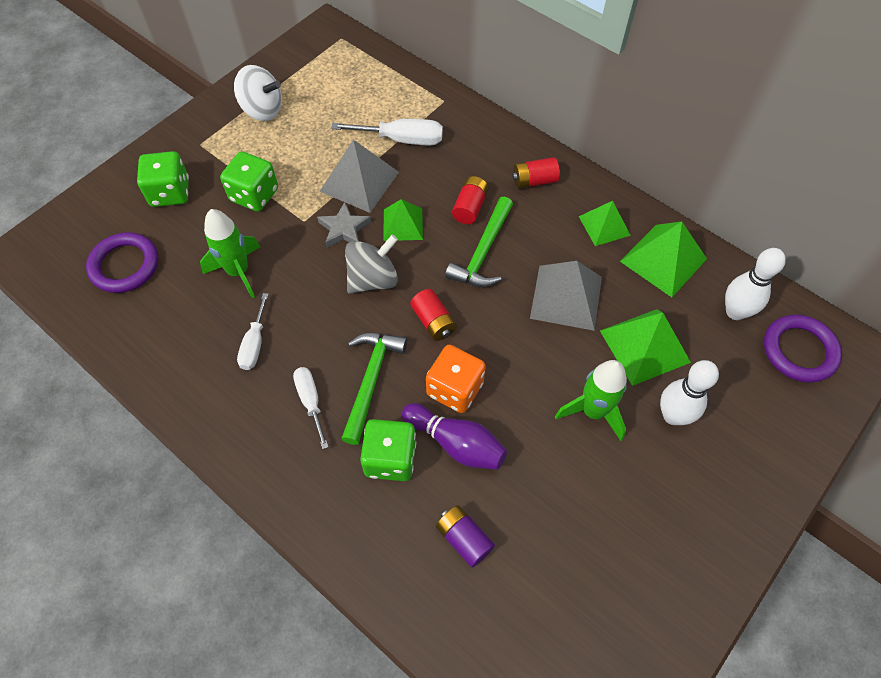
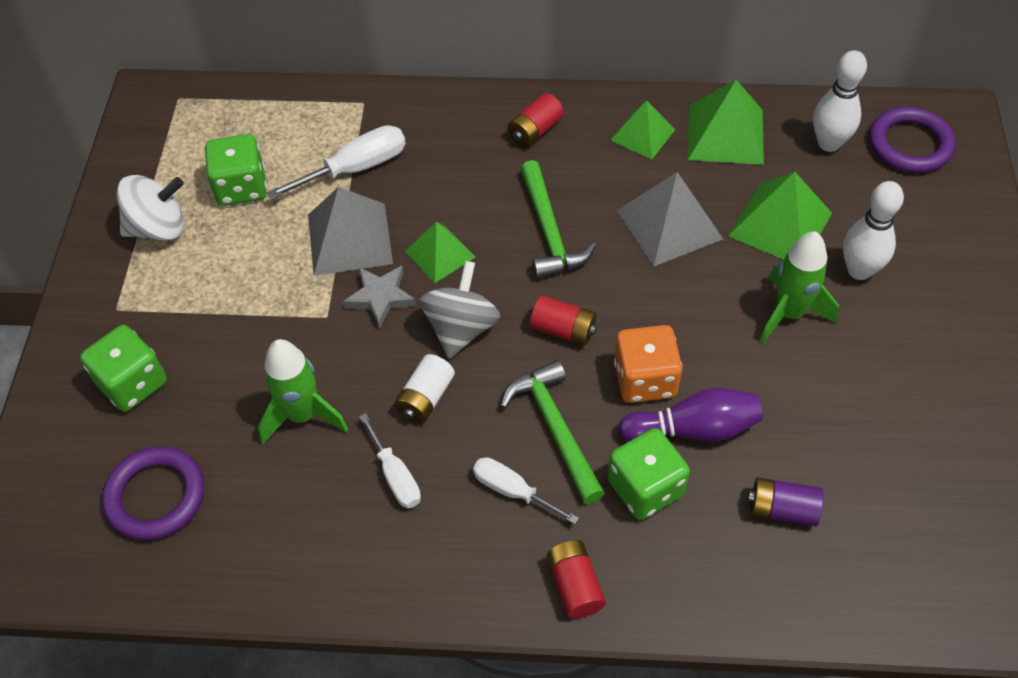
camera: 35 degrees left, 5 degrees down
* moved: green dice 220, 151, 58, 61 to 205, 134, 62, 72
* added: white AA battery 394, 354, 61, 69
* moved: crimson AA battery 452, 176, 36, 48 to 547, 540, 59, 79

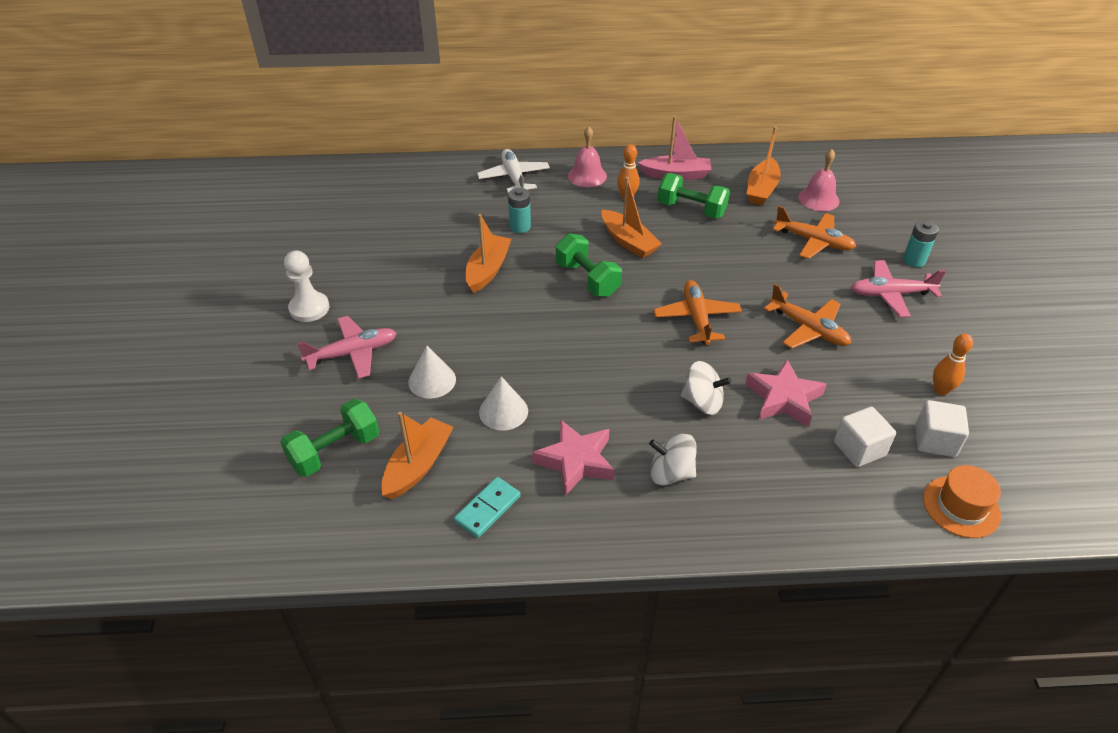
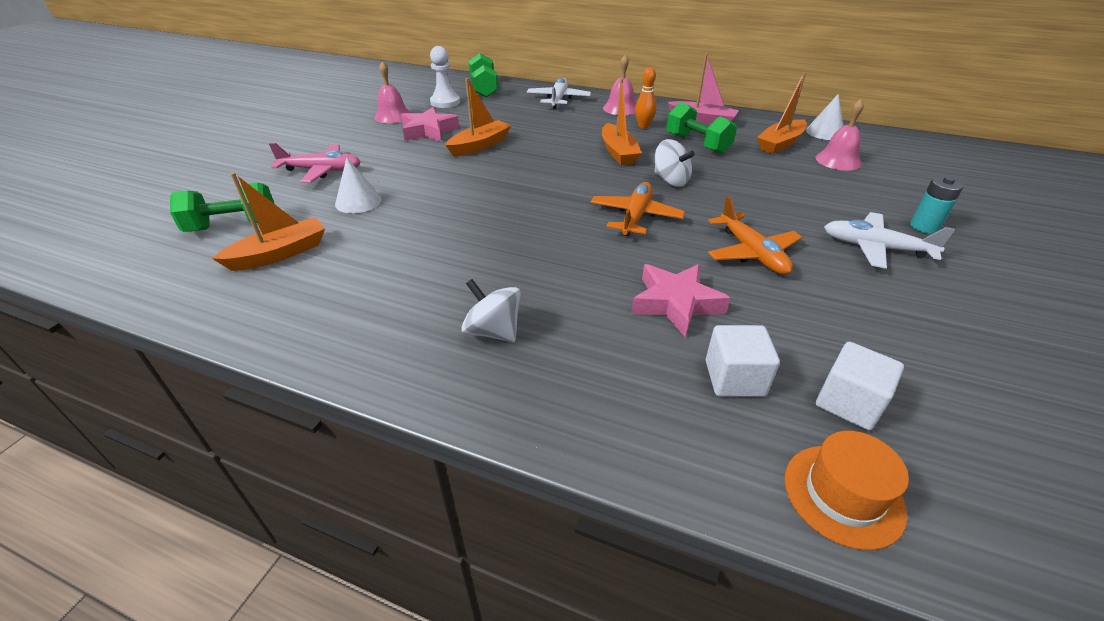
camera: 25 degrees right, 5 degrees down
* added: rose-pink bell 374, 61, 37, 62
* moved: rose-pink star shape 532, 419, 83, 77 to 401, 107, 58, 34
* moved: white chess pawn 284, 251, 45, 71 to 430, 46, 30, 62
* moved: green hand weight 556, 233, 66, 64 to 469, 53, 29, 44
* moved: white toy top 681, 361, 50, 54 to 654, 139, 41, 48
* moved: white cone 479, 376, 49, 55 to 806, 94, 38, 46
* recoloured: rose-pink toy plane 850, 260, 96, 57 to white toy plane 824, 212, 131, 57
* removed: teal domino 454, 477, 67, 61
* removed: teal AA battery 508, 188, 23, 45
* removed: bright orange toy plane 773, 206, 83, 53
* removed: bright orange tenpin 933, 334, 40, 61

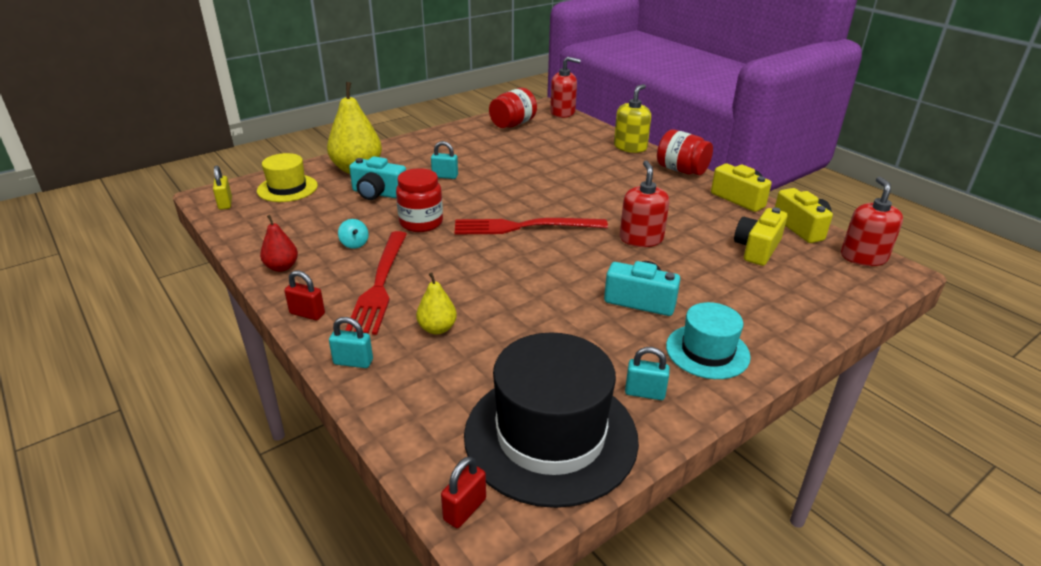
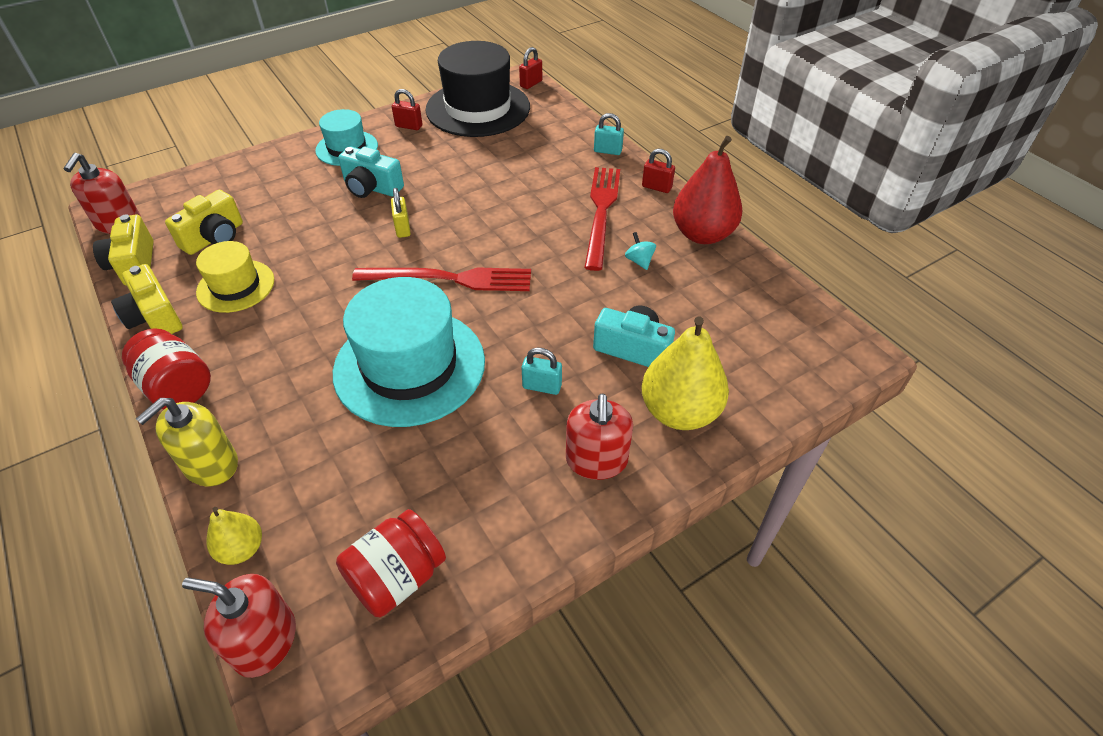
camera: 175 degrees left, 15 degrees up
* moved: yellow hat 257, 153, 61, 49 to 196, 241, 78, 72
* moved: yellow pear 416, 272, 41, 62 to 206, 507, 56, 58
* added: teal hat 333, 277, 152, 150
* moved: yellow small lock 213, 165, 19, 45 to 391, 188, 20, 50
* recoloured: teal small lock 625, 347, 45, 53 to crimson small lock 392, 89, 30, 41
* moved: crimson soap dispenser 620, 161, 49, 86 to 566, 393, 67, 87
* resized: crimson pear 260, 215, 38, 57 = 673, 136, 69, 108 x1.89
* removed: crimson preserve jar 396, 168, 47, 64

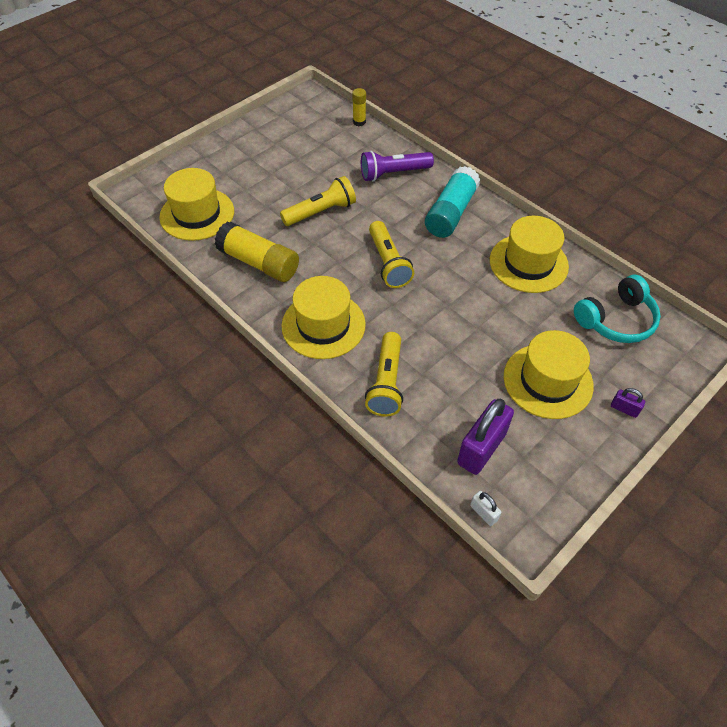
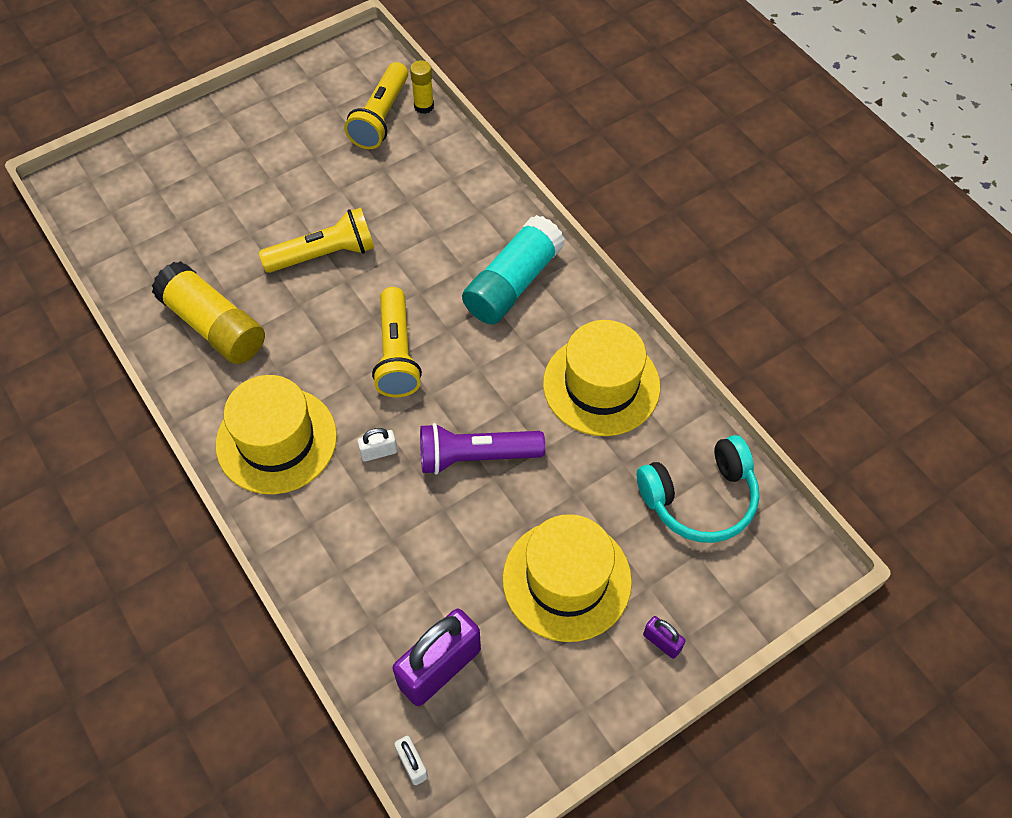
camera: 10 degrees right, 5 degrees up
* moved: yellow torch 365, 332, 38, 85 to 344, 62, 64, 87
* added: white small lock 357, 428, 40, 34
* moved: royal purple torch 361, 151, 73, 31 to 420, 423, 125, 52
* removed: yellow hat 159, 168, 75, 73

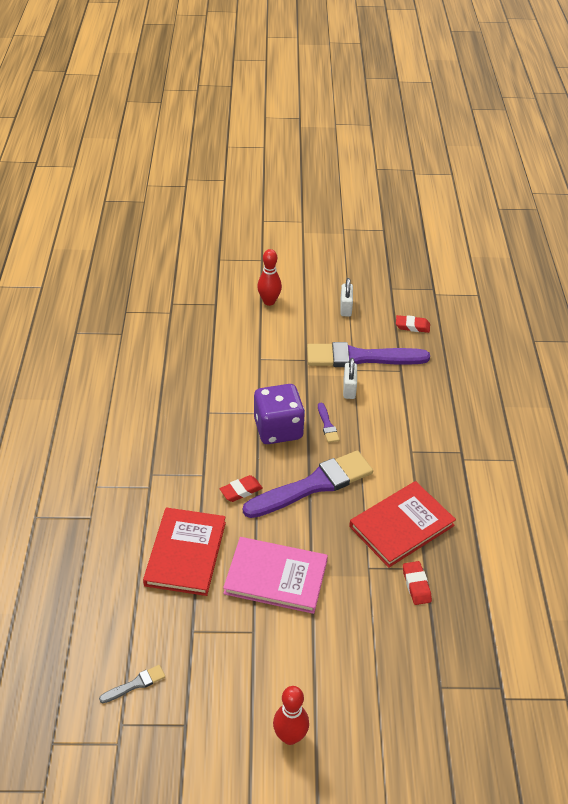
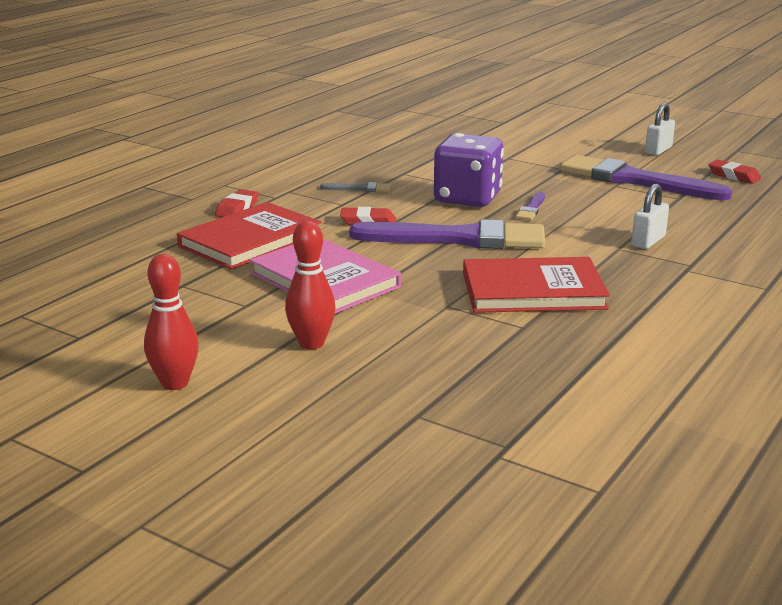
camera: 35 degrees right, 20 degrees down
* moved: crimson pencil eraser 403, 561, 29, 44 to 215, 189, 44, 28
* moved: crimson tenpin 257, 249, 25, 57 to 285, 221, 51, 129
* moved: gray paintbrush 99, 665, 66, 38 to 320, 182, 72, 10
* moved: white small lock 343, 358, 14, 41 to 631, 184, 38, 65

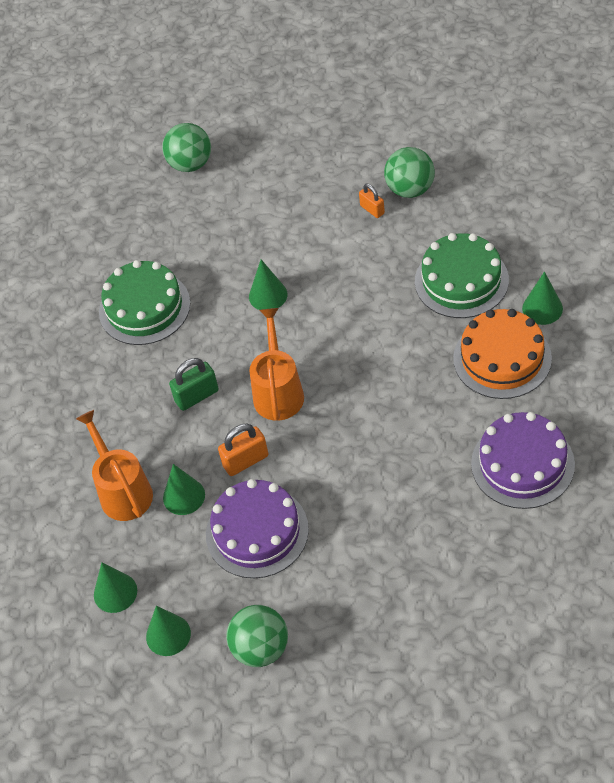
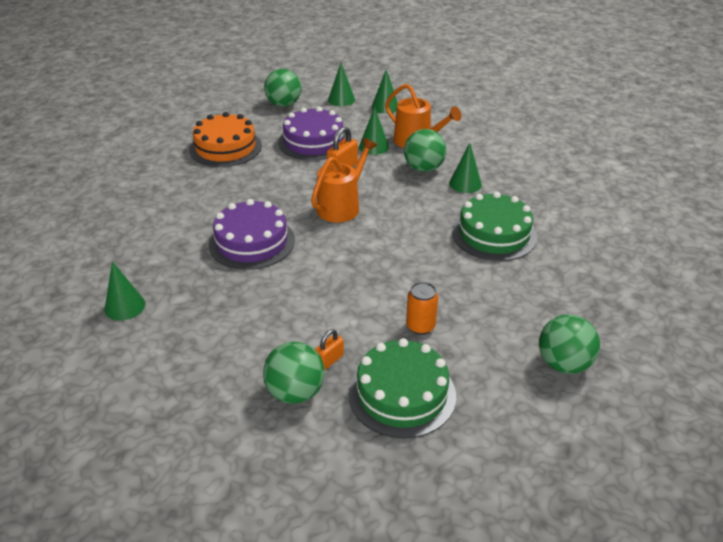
camera: 150 degrees right, 15 degrees down
* moved: bright orange cake 453, 309, 99, 90 to 189, 112, 73, 55
* moved: royal purple cake 471, 412, 104, 97 to 209, 199, 86, 71
* turned: bright orange watering pot 249, 308, 55, 112 = 311, 138, 66, 85 120 degrees counterclockwise
* turned: bright orange small lock 359, 184, 26, 34 = 315, 329, 29, 41 75 degrees counterclockwise
* moved: green cake 415, 233, 94, 85 to 348, 338, 108, 100
* added: green play ball 404, 129, 42, 43
* added: bright orange can 406, 282, 32, 53
* moved: green cone 249, 259, 39, 51 to 449, 143, 33, 50
* removed: green small lock 169, 358, 50, 53

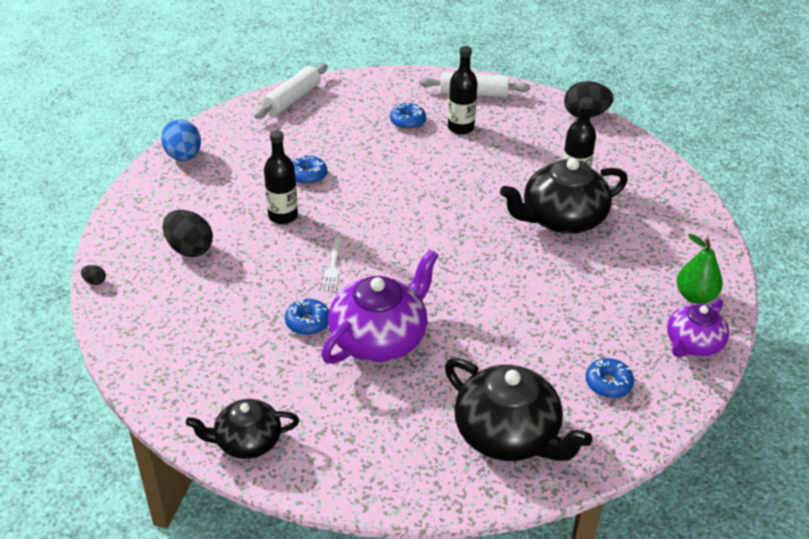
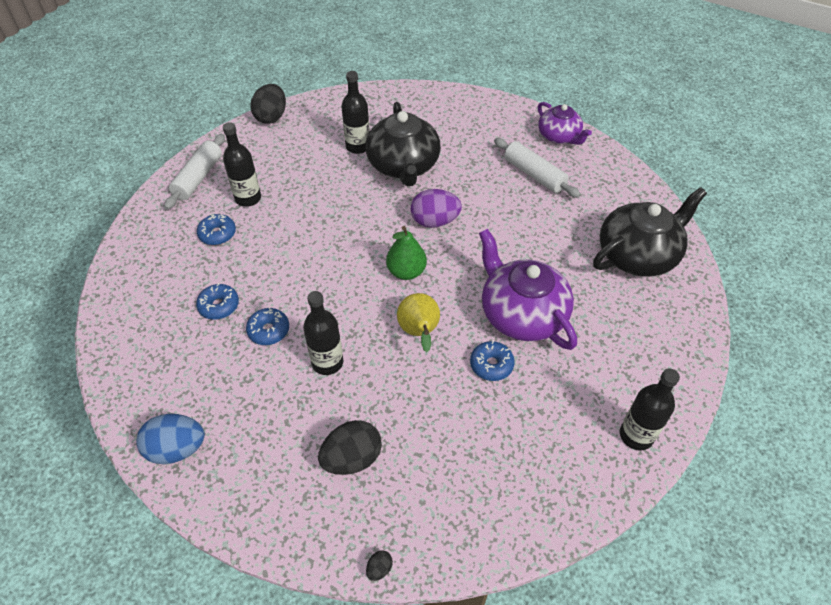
camera: 75 degrees left, 10 degrees up
* moved: blue doughnut 586, 358, 48, 40 to 196, 283, 43, 37
* moved: green pear 677, 234, 46, 70 to 386, 226, 41, 54
* replaced: white table fork 322, 237, 20, 54 to yellow pear 397, 293, 43, 59
* added: royal purple toy egg 411, 189, 51, 39
* moved: white dough roller 254, 64, 74, 55 to 494, 138, 87, 60
* replaced: black china teapot 186, 399, 113, 60 to black drink bottle 620, 368, 60, 82

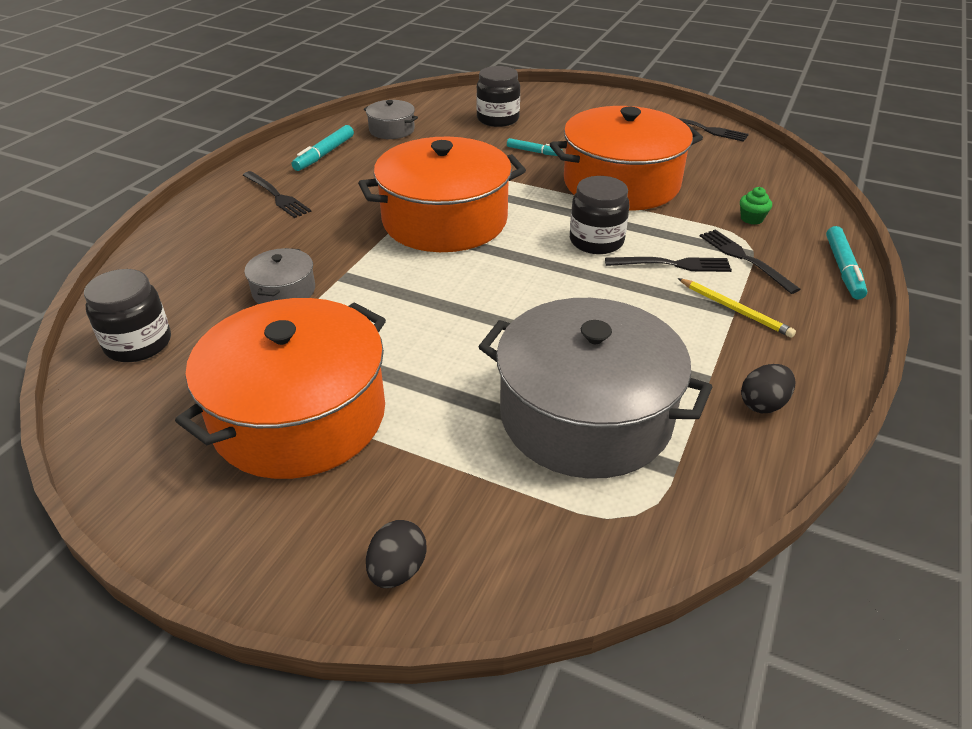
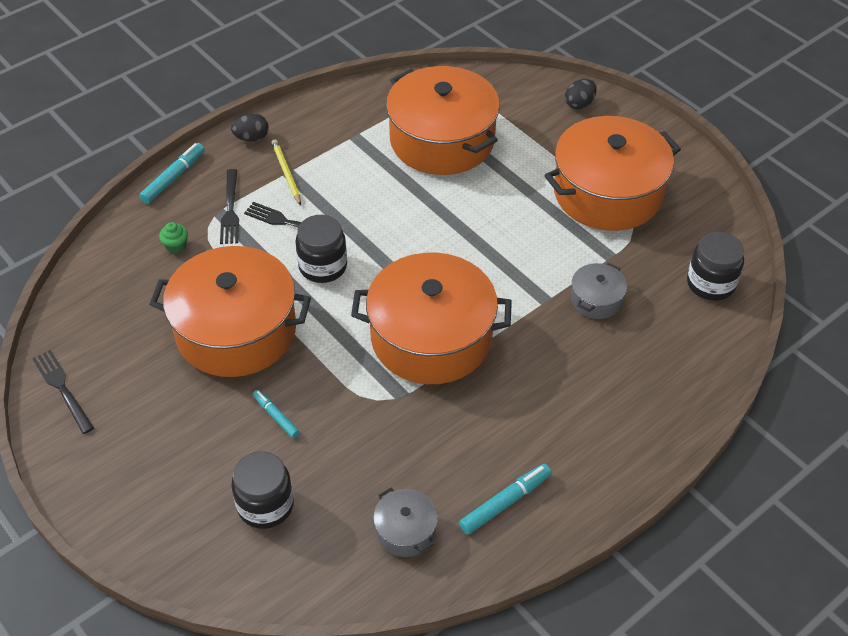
camera: 155 degrees left, 10 degrees up
* moved: black toy egg 741, 364, 54, 49 to 231, 113, 38, 29
* recoloured: gray pot 479, 298, 233, 181 to bright orange pot 386, 66, 114, 109
* removed: black table fork 243, 171, 68, 47

